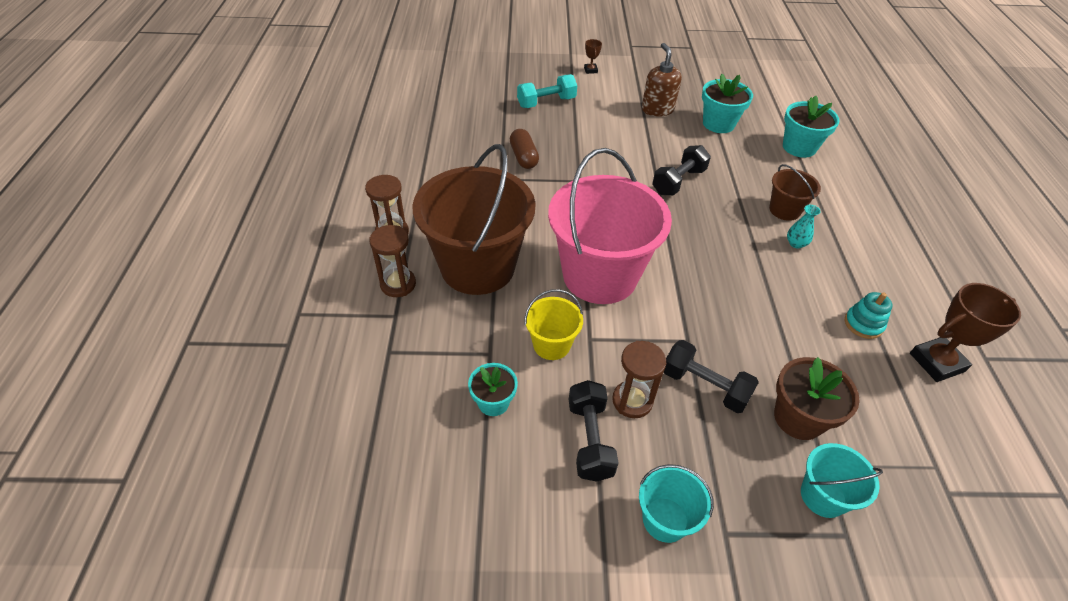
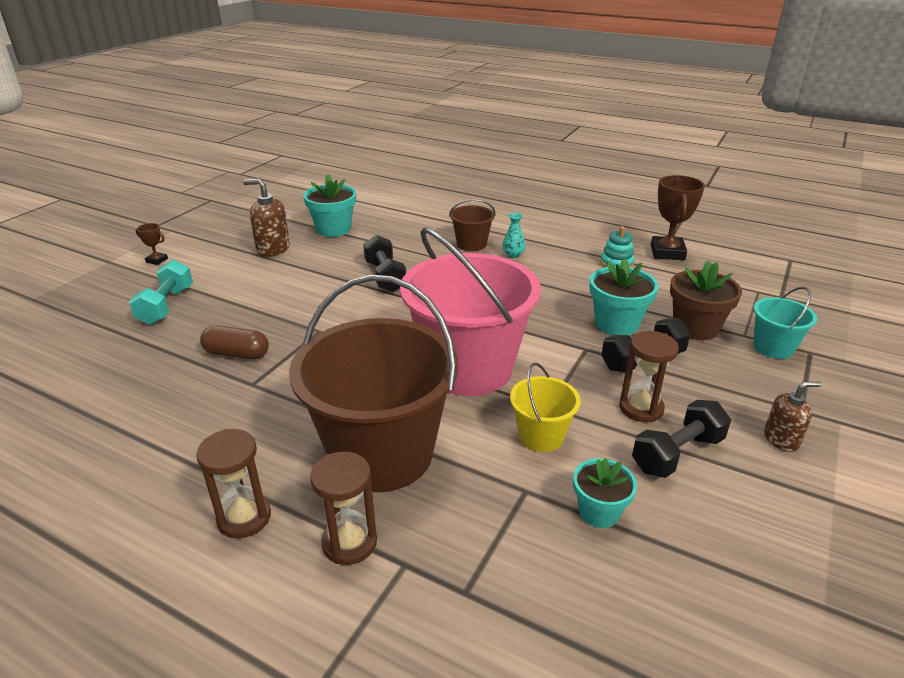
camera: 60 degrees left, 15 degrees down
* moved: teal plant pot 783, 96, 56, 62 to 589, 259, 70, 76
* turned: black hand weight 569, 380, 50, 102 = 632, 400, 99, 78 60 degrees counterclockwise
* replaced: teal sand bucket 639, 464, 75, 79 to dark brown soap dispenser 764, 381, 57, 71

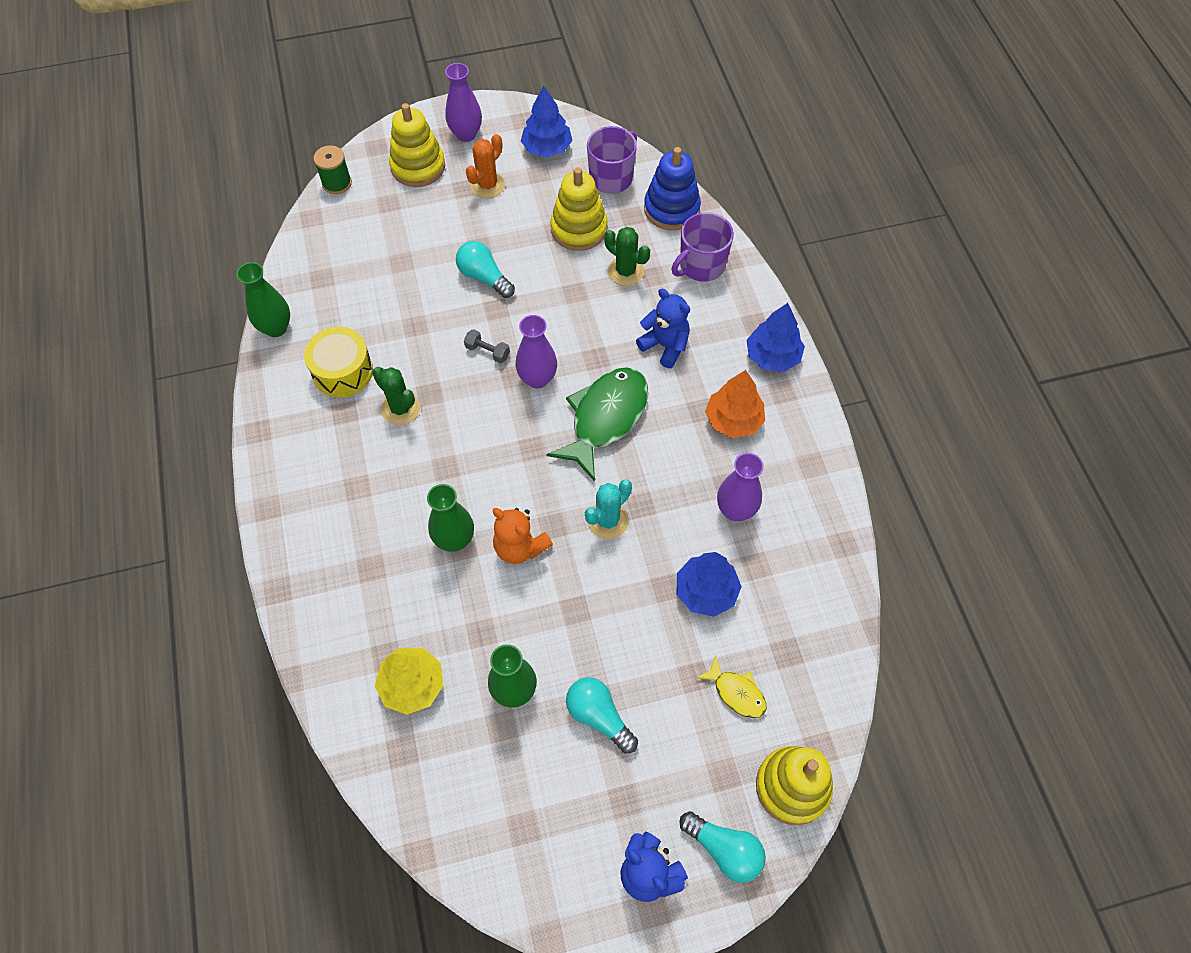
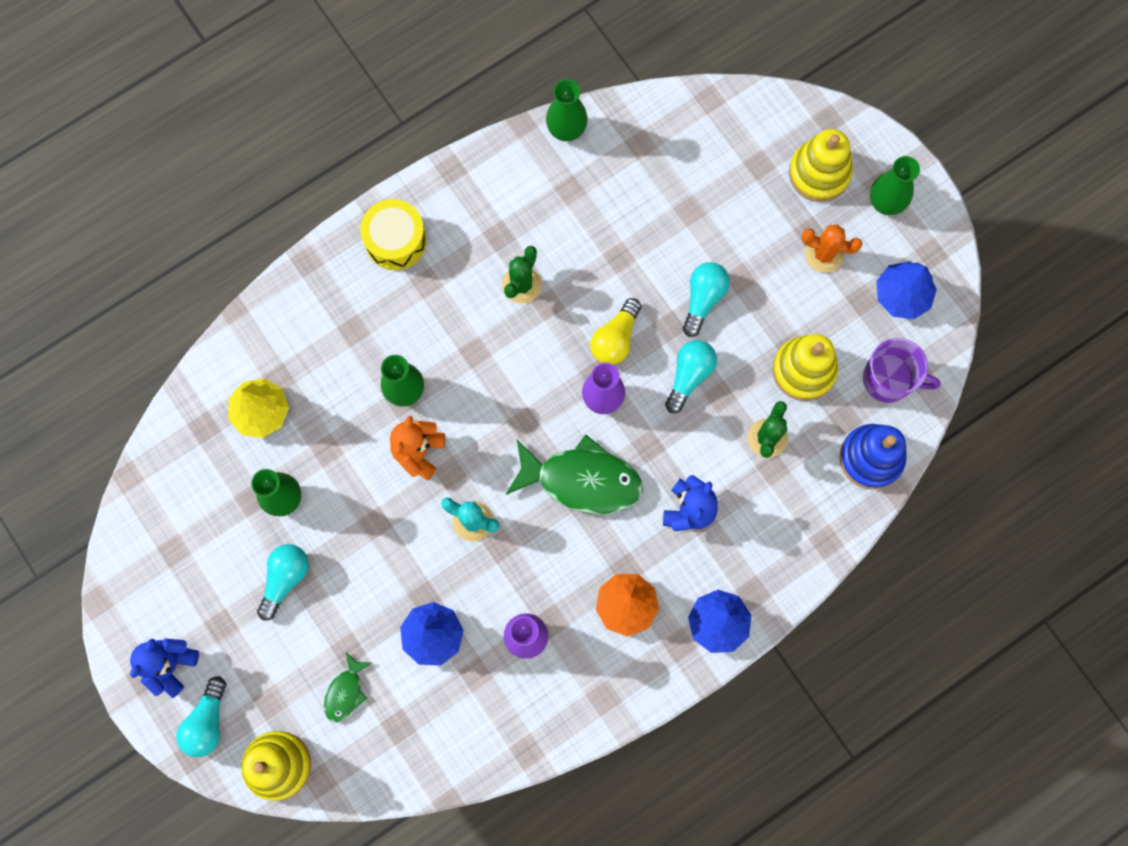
camera: 70 degrees right, 15 degrees up
* recoloured: yellow fish figure 696, 655, 70, 63 to green fish figure 324, 652, 49, 71
* moved: yellow drum 304, 327, 69, 70 to 360, 199, 67, 71
* replaced: gray hand weight 464, 329, 46, 34 to yellow lightbulb 590, 298, 51, 67
* added: teal lightbulb 665, 340, 52, 73
* recoloured: royal purple vase 445, 63, 37, 79 to green vase 870, 156, 50, 59
* removed: green bobbin 313, 145, 39, 49
* removed: royal purple mug 671, 212, 63, 70

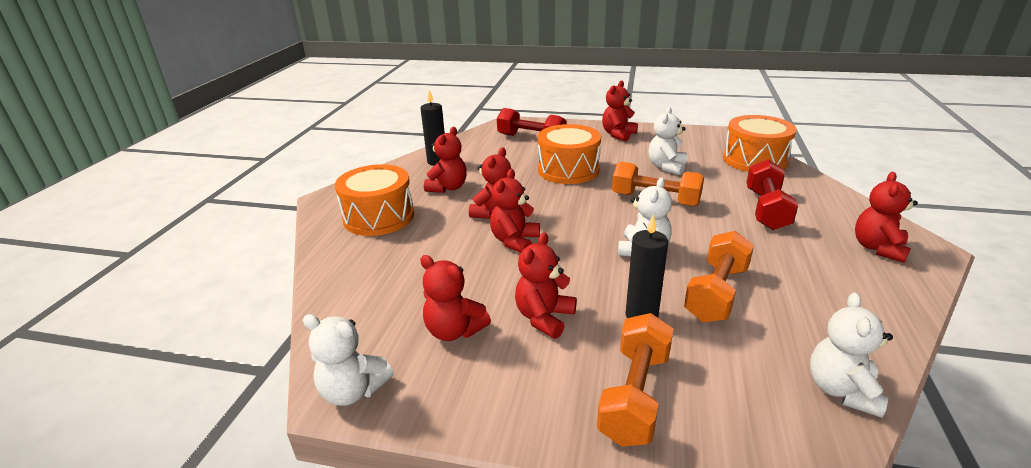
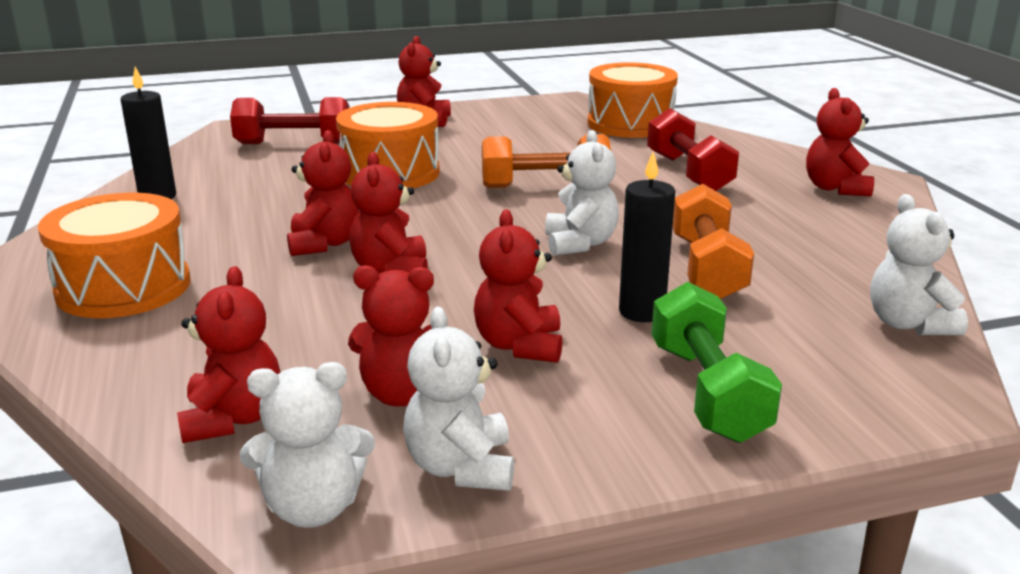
camera: 30 degrees left, 5 degrees down
* moved: crimson stuffed bear 424, 127, 43, 66 to 177, 266, 103, 177
* moved: white stuffed bear 649, 107, 38, 68 to 403, 306, 111, 185
* recoloured: bright orange hand weight 597, 313, 77, 134 to green hand weight 651, 282, 131, 161

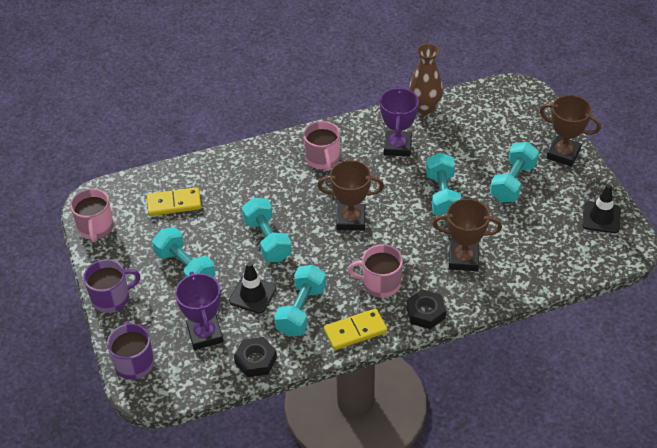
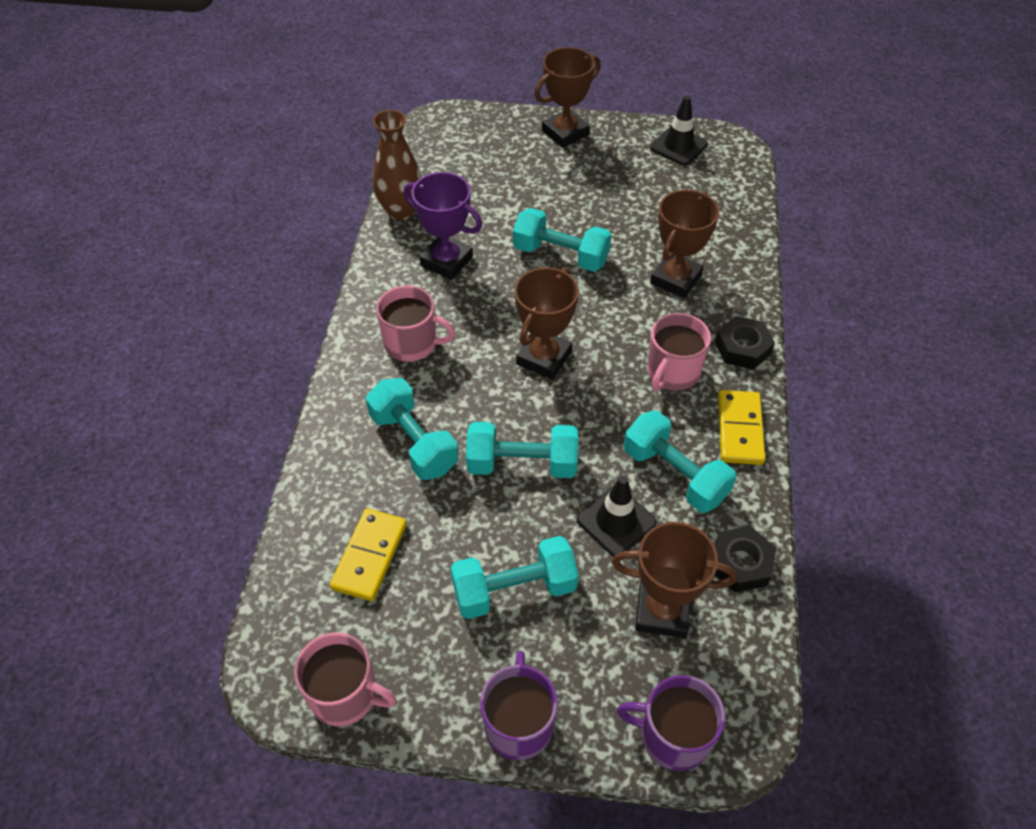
camera: 65 degrees left, 5 degrees up
* moved: teal hand weight 490, 142, 49, 60 to 366, 378, 92, 102
* recoloured: royal purple award cup 175, 272, 48, 78 to dark brown award cup 612, 522, 125, 116

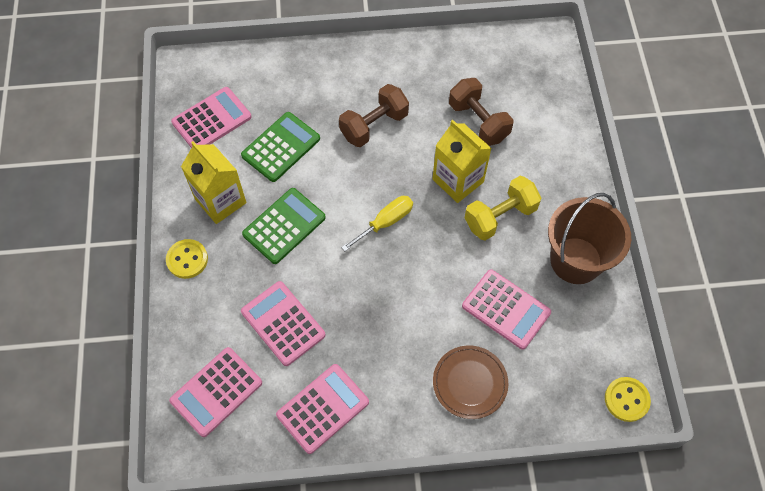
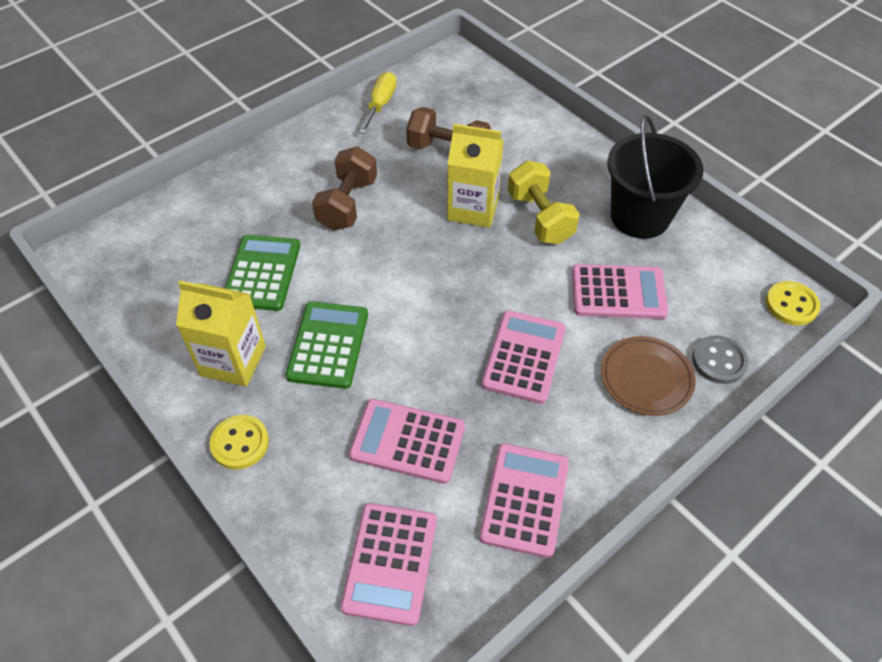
camera: 35 degrees left, 10 degrees down
* moved: yellow screwdriver 341, 196, 72, 55 to 359, 72, 38, 62
* moved: rose-pink adding machine 171, 87, 81, 61 to 482, 310, 83, 94
* turned: yellow hand weight 465, 176, 76, 64 = 508, 161, 72, 83 45 degrees counterclockwise
* recoloured: dark brown sand bucket 548, 193, 83, 91 to black sand bucket 607, 115, 97, 124
* added: gray button 692, 335, 57, 49

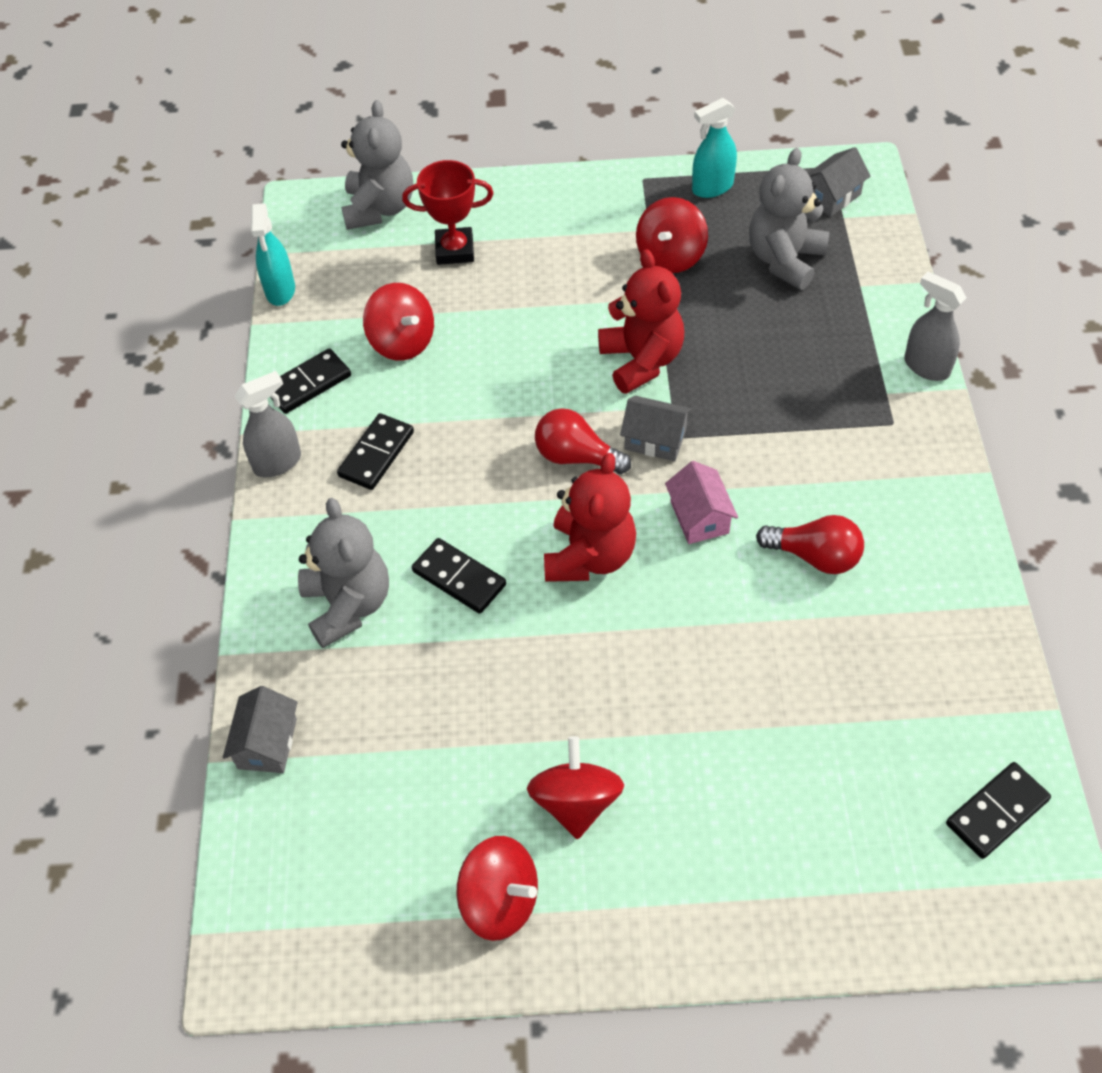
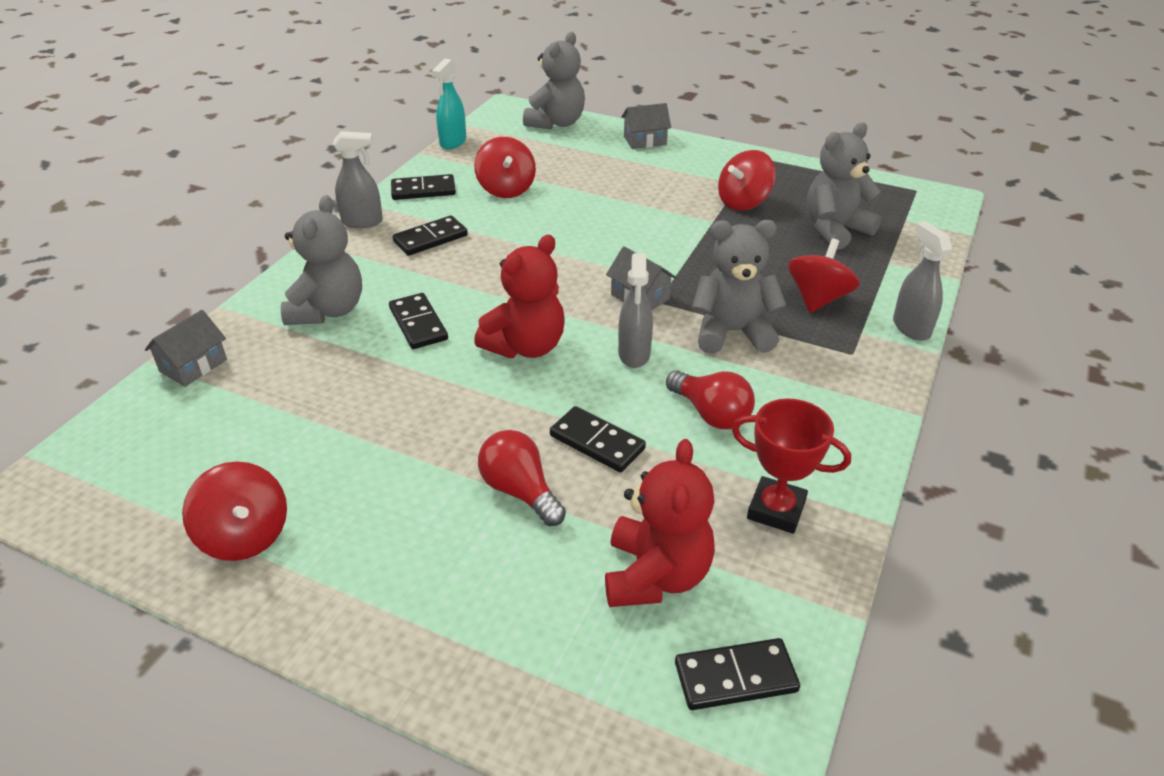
camera: 25 degrees right, 15 degrees down
* moved: crimson lightbulb 535, 408, 96, 66 to 478, 430, 88, 96
* added: black domino 550, 406, 96, 67
* moved: crimson stuffed bear 598, 249, 86, 145 to 605, 439, 110, 168
* replaced: rose-pink house 665, 461, 73, 83 to gray sprayer 618, 253, 35, 115
* moved: gray house 808, 147, 63, 70 to 621, 103, 50, 46
* added: gray stuffed bear 692, 220, 94, 134
* moved: crimson award cup 402, 160, 92, 105 to 732, 399, 119, 135
* moved: crimson toy top 527, 736, 97, 103 to 788, 239, 72, 74
* removed: teal sprayer 692, 98, 45, 100

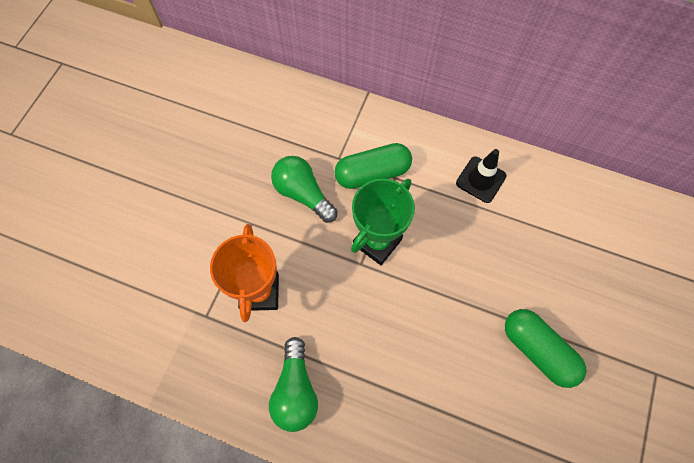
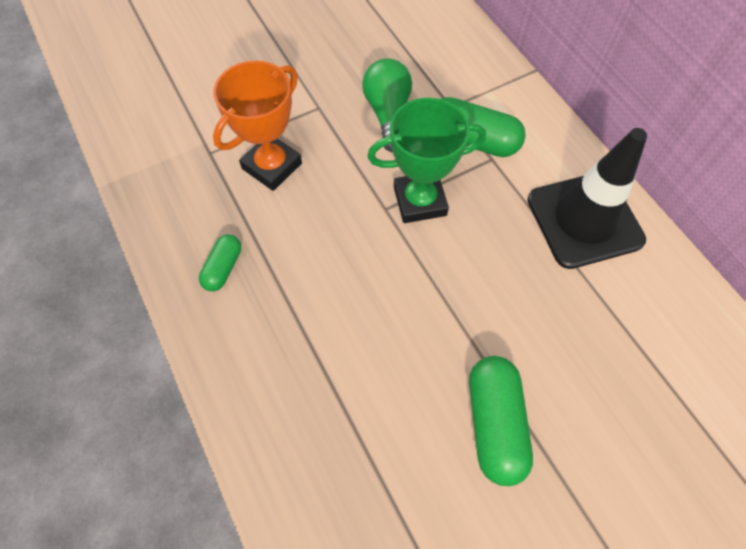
camera: 40 degrees right, 5 degrees down
* replaced: green lightbulb 269, 337, 49, 95 to green capsule 199, 234, 42, 57
* resized: black traffic cone 456, 149, 50, 54 = 528, 128, 119, 141 x1.75

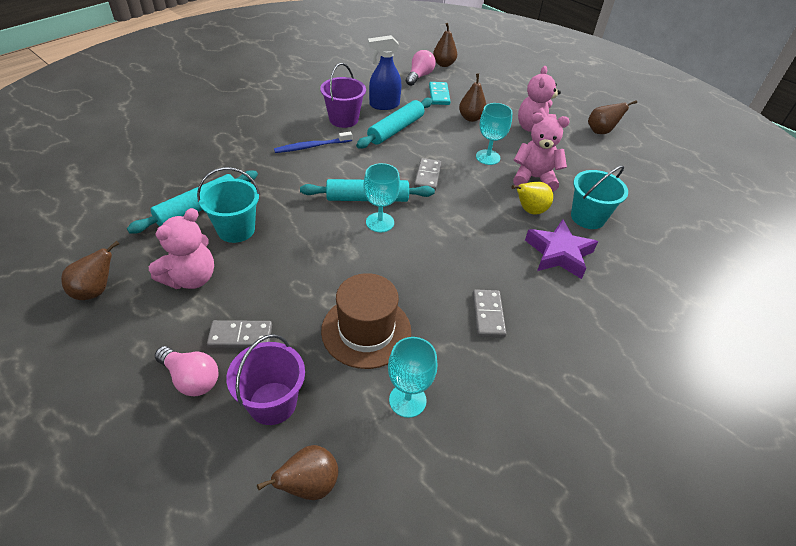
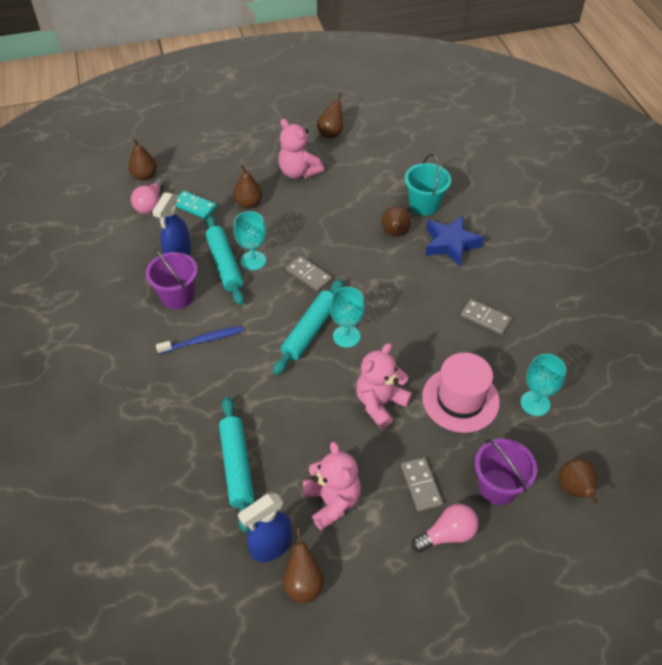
camera: 55 degrees left, 5 degrees up
* turned: rose-pink lightbulb 406, 50, 30, 36 = 131, 179, 33, 35 135 degrees counterclockwise
* turned: blue tooth brush 274, 132, 78, 21 = 156, 326, 88, 28 120 degrees counterclockwise
* moved: teal chalice 476, 103, 37, 62 to 234, 211, 32, 59
* added: blue sprayer 238, 493, 54, 69
* moved: rose-pink stuffed bear 513, 113, 57, 79 to 356, 343, 56, 86
* recoloured: yellow pear 511, 182, 42, 33 to dark brown pear 381, 206, 30, 31
* turned: gray domino 207, 320, 65, 28 = 401, 457, 42, 55 45 degrees counterclockwise
* recoloured: dark brown hat 321, 273, 90, 96 to rose-pink hat 422, 352, 78, 81
* recoloured: royal purple star shape 525, 220, 73, 59 to blue star shape 425, 215, 59, 51
* removed: teal sand bucket 197, 167, 63, 76

